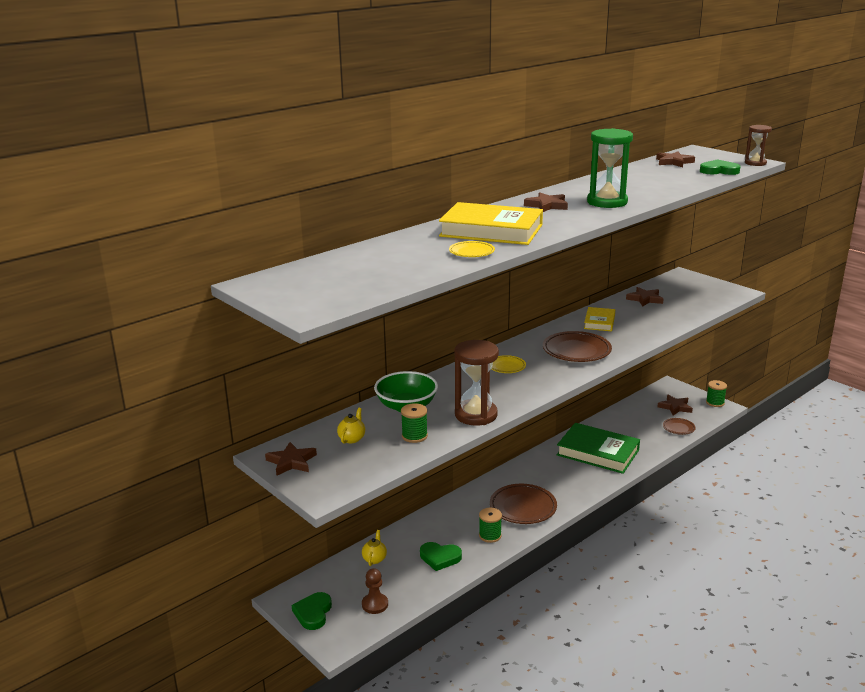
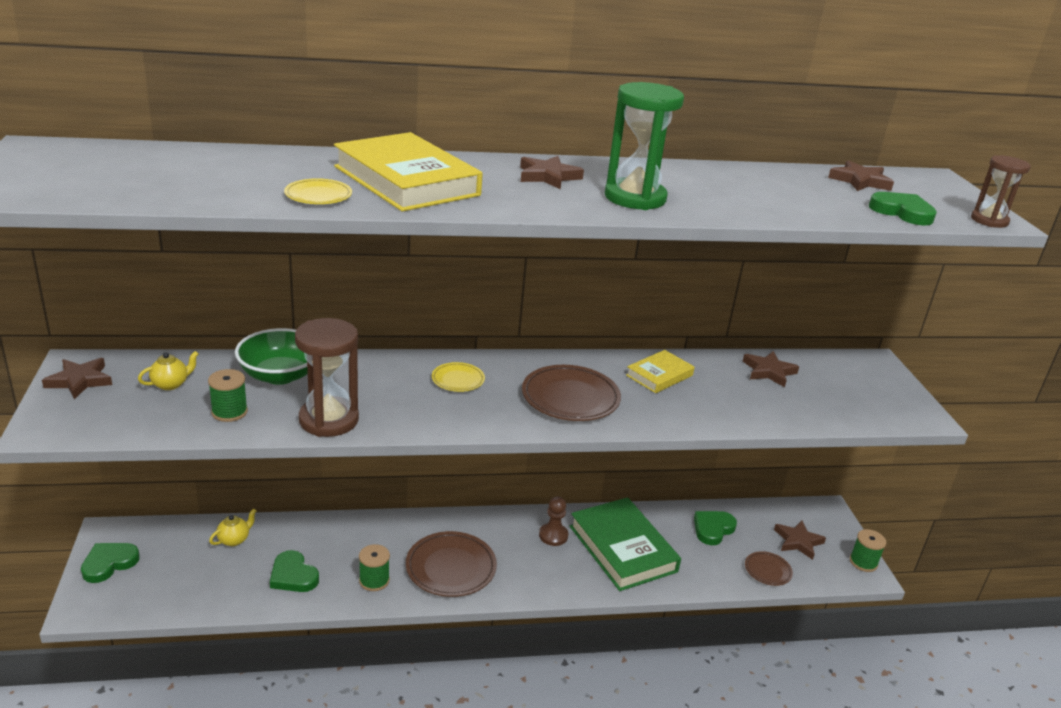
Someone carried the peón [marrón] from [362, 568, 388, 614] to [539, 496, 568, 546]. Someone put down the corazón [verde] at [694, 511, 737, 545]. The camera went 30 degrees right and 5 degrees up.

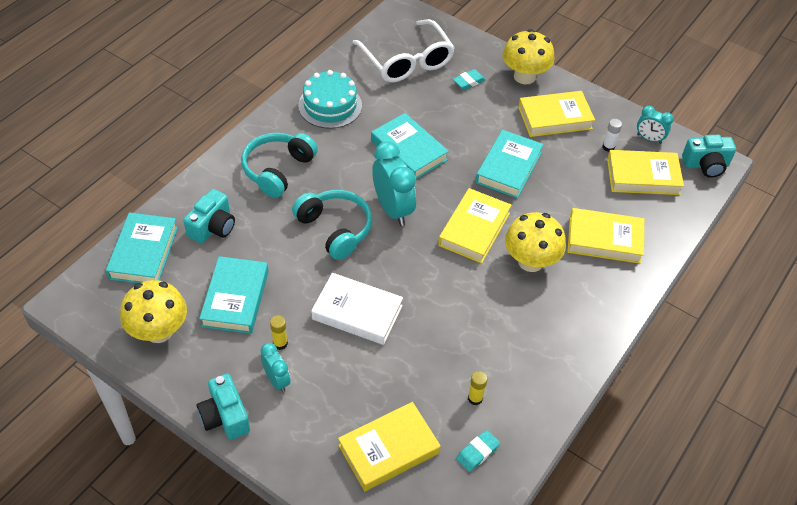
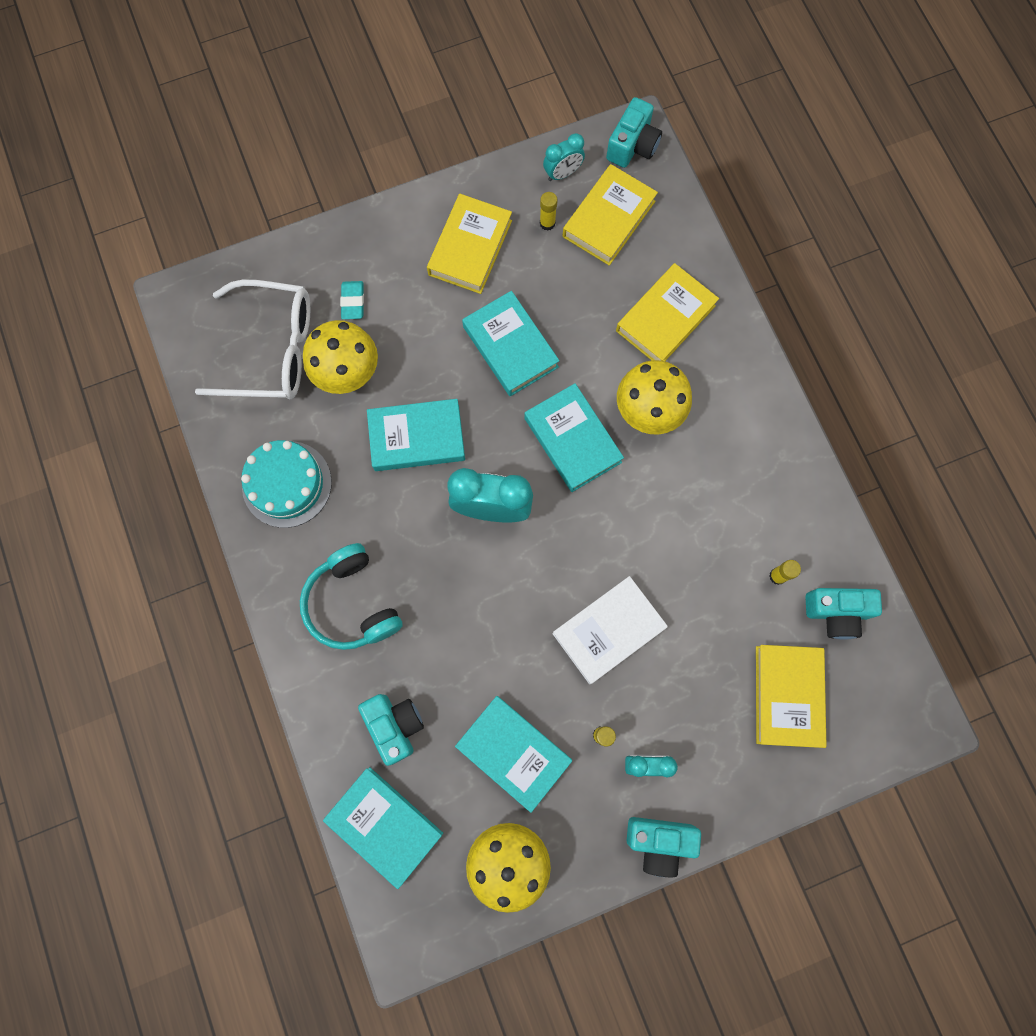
Someone carried the seta [amarillo] from [503, 29, 554, 84] to [303, 320, 378, 394]. Someone repainted the libro [amarillo] at [438, 188, 511, 264], which became the libro [turquesa] at [524, 383, 624, 492]. Someone repainted the barra de pegamento [blanco] at [602, 119, 622, 152], which became the barra de pegamento [amarillo] at [540, 192, 557, 231]. Someone swapped the goma de borrar [turquesa] at [456, 430, 500, 472] for the cámara [turquesa] at [805, 588, 882, 640]. Someone took away the auriculares [turquesa] at [292, 190, 372, 260]. The camera went 55 degrees left and 25 degrees up.

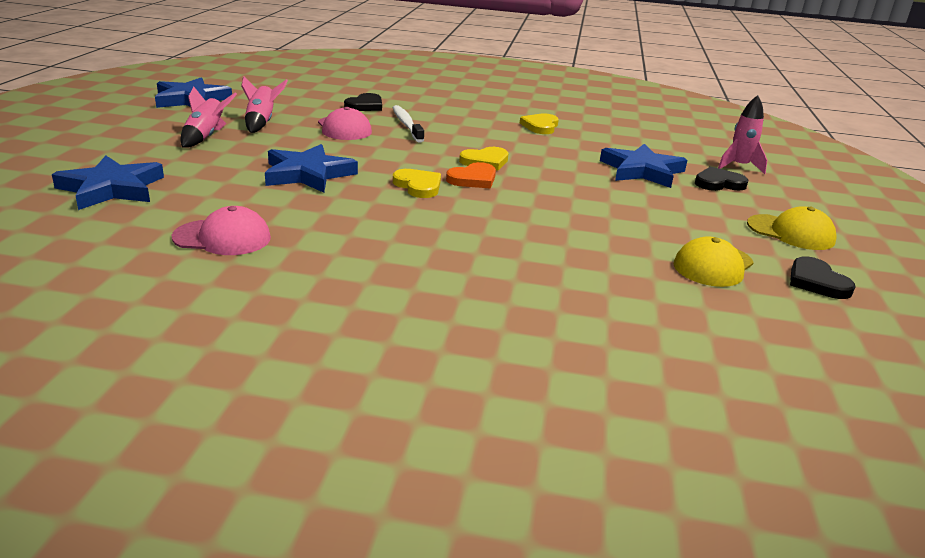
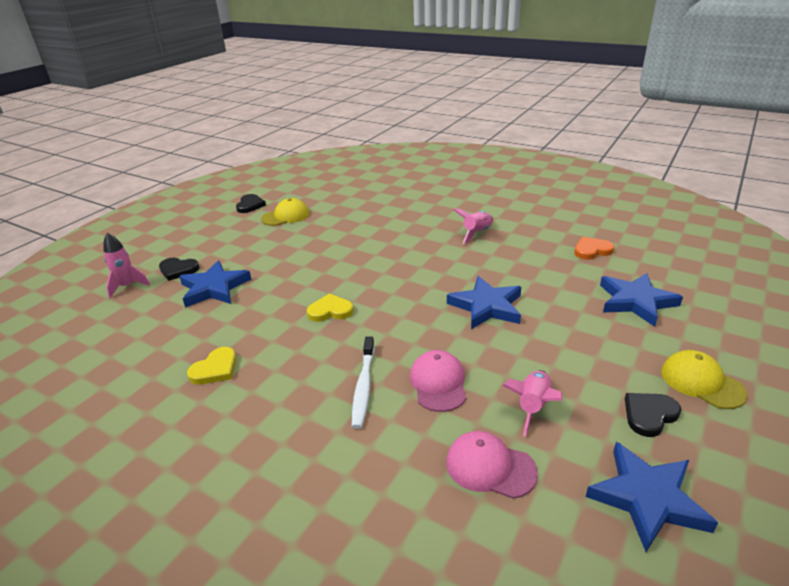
Someone carried the gorra [rosa] from [172, 206, 271, 255] to [446, 431, 538, 499]. Someone carried the cohete [rosa] from [180, 87, 237, 148] to [453, 209, 493, 244]. Someone carried the corazón [naranja] from [446, 162, 496, 189] to [574, 237, 614, 260]. Someone carried the corazón [negro] from [344, 93, 382, 111] to [625, 393, 681, 437]. Someone carried the gorra [amarillo] from [747, 206, 837, 250] to [661, 350, 748, 409]. Someone took away the corazón [amarillo] at [393, 169, 441, 198]. The camera went 155 degrees left and 5 degrees up.

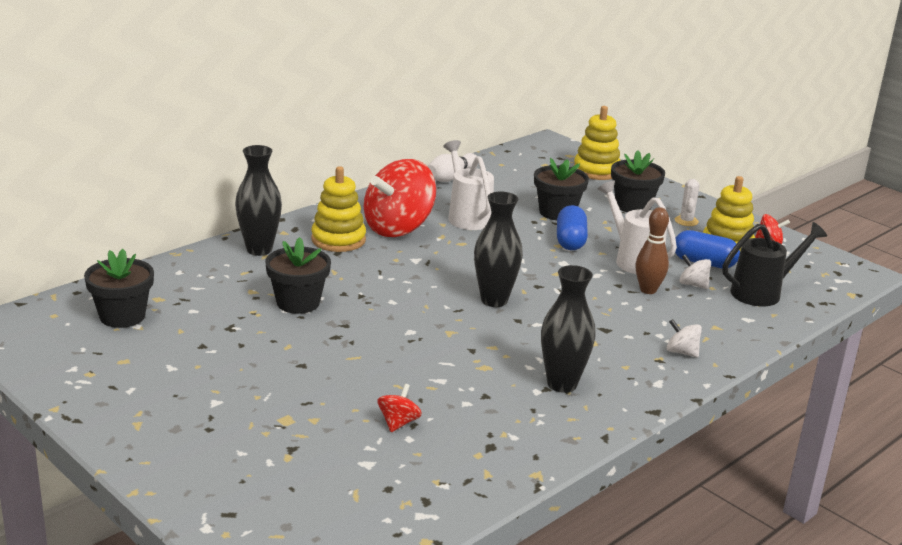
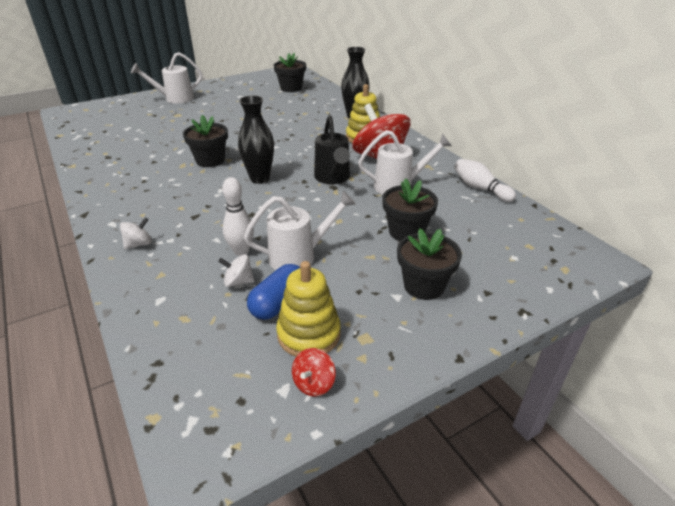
Someone put down the regadera [blanco] at [131, 52, 202, 104]. Someone carried the maceta [negro] from [265, 237, 331, 314] to [183, 115, 228, 167]. Someone rotated the peonza [blanco] at [679, 254, 711, 289] by 135 degrees counterclockwise. Someone repainted the bolo [marrón] at [635, 207, 669, 294], which became the bolo [blanco] at [222, 177, 254, 256]. Someone carried the regadera [negro] from [723, 222, 827, 306] to [314, 115, 350, 184]. Someone took away the peonza [rojo] at [377, 384, 422, 432]. Someone took away the florero [negro] at [541, 265, 596, 393]. Someone took away the cápsula [azul] at [557, 205, 588, 250]. Someone took away the juguete apilable [amarillo] at [574, 106, 621, 180]. Someone took away the cactus [blanco] at [675, 179, 699, 226]. The camera went 105 degrees right and 10 degrees up.

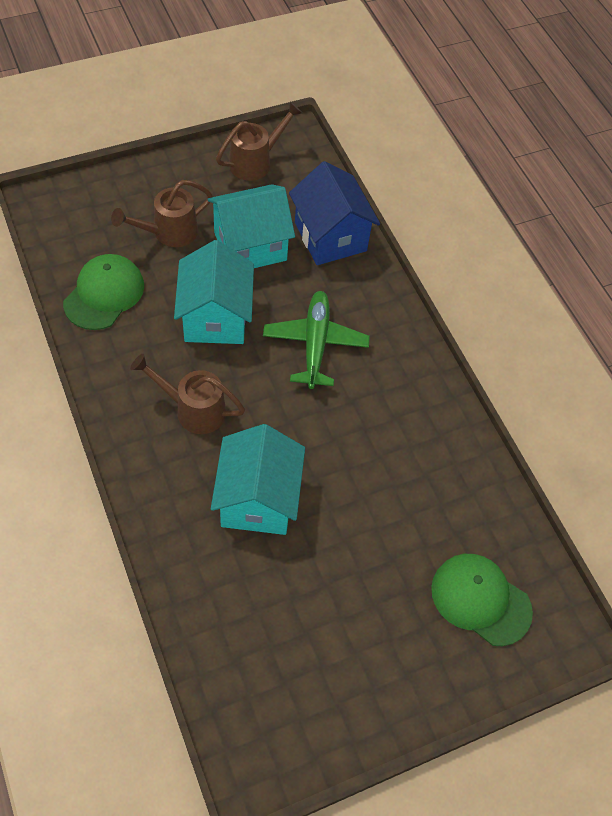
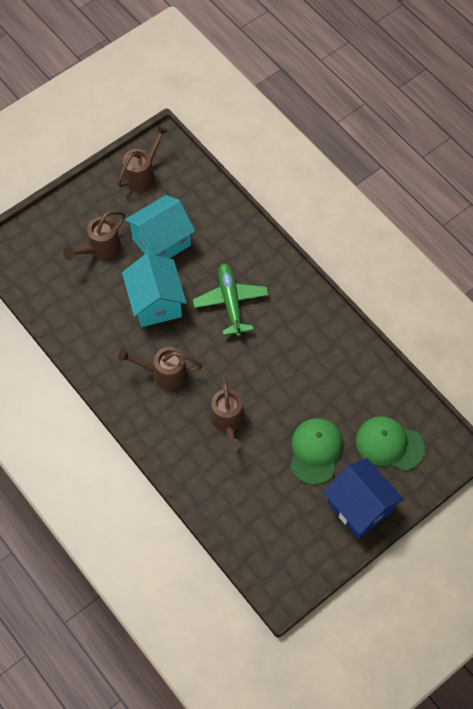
Someone swapped the casa [turquesa] at [211, 424, 305, 535] for the regadera [marrón] at [210, 376, 245, 451]. Someone carried the gorra [verde] from [63, 254, 144, 330] to [290, 418, 343, 485]. Someone carried the casa [azul] from [289, 161, 380, 265] to [323, 458, 404, 539]. The camera went 10 degrees left and 5 degrees up.

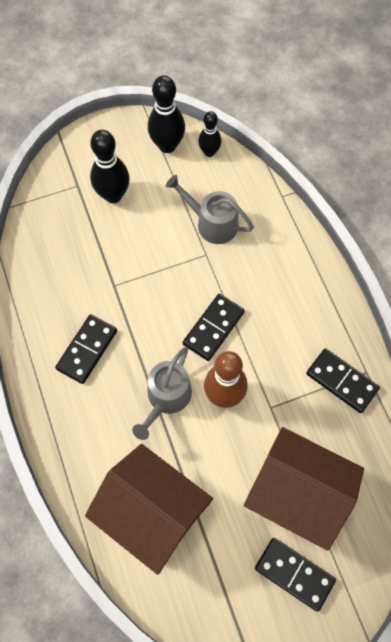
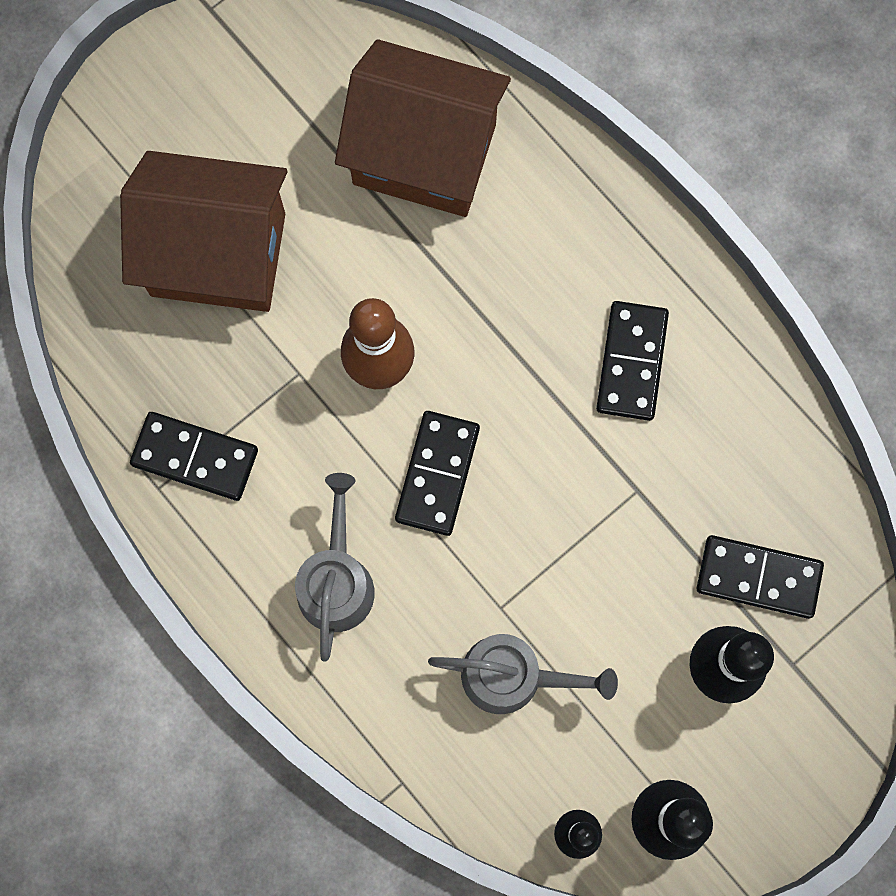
Someone carried the regadera [gris] from [132, 347, 192, 440] to [295, 473, 375, 662]. Someone carried the ficha de dominó [negro] from [255, 538, 336, 612] to [697, 535, 824, 619]. The camera went 160 degrees right and 10 degrees up.

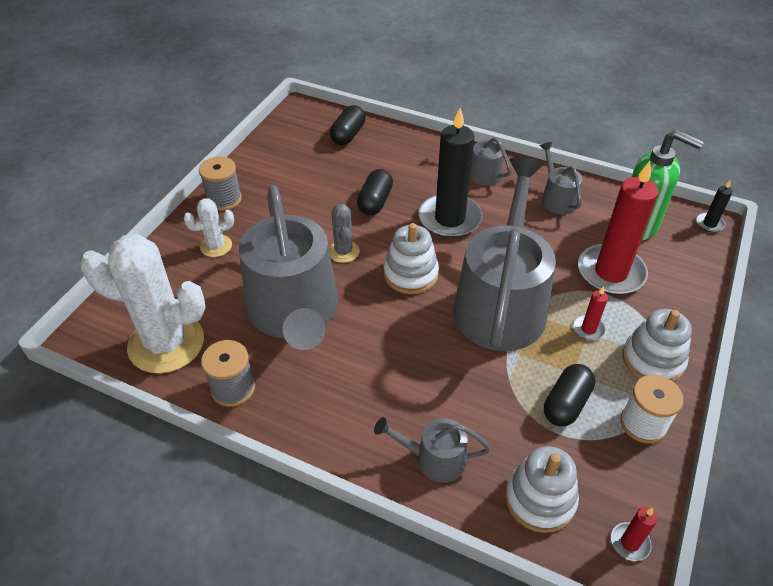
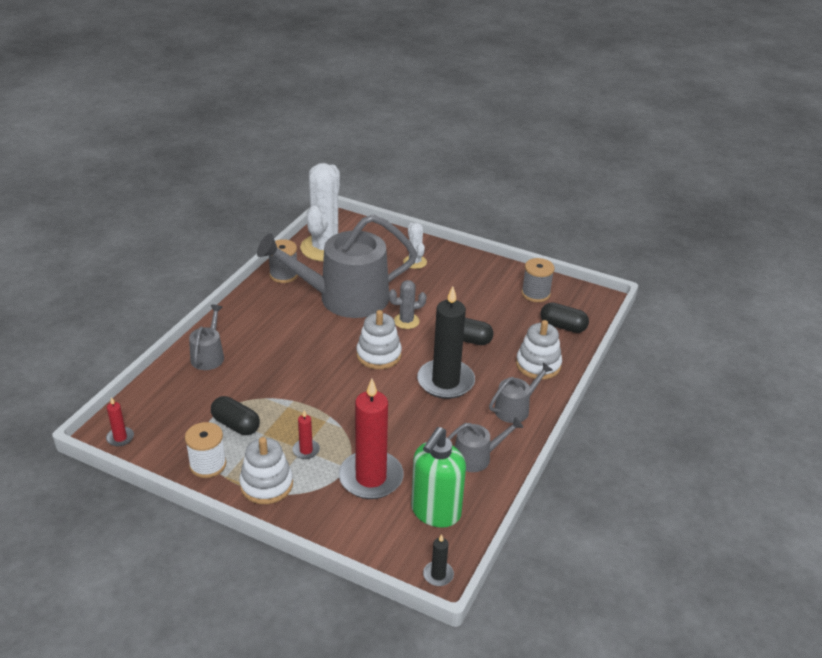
Someone carried the juguete apilable [blanco] from [505, 446, 579, 533] to [516, 320, 562, 380]. Someone carried the carrete [gris] from [199, 156, 242, 211] to [522, 258, 555, 302]. Someone took away the regadera [gris] at [453, 157, 556, 351]. The camera went 90 degrees right and 10 degrees down.

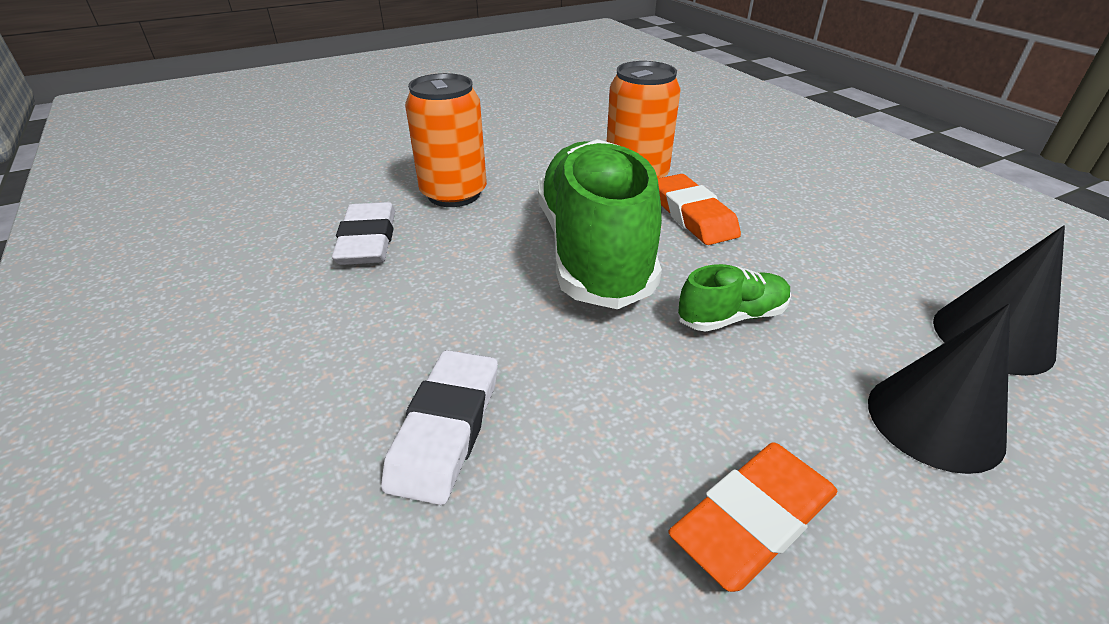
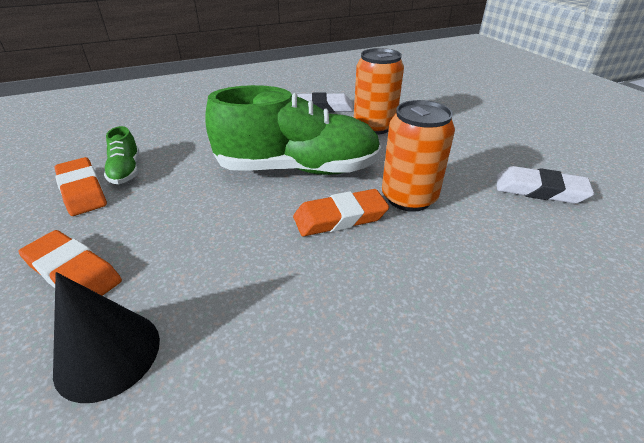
Someone swapped the cono [negro] at [868, 304, 1010, 474] for the goma de borrar [naranja] at [18, 230, 122, 296]. Someone carried the zapato [verde] from [678, 264, 791, 332] to [104, 126, 139, 184]. Someone carried the goma de borrar [blanco] from [381, 350, 498, 505] to [496, 166, 594, 204]. The camera went 95 degrees right and 0 degrees up.

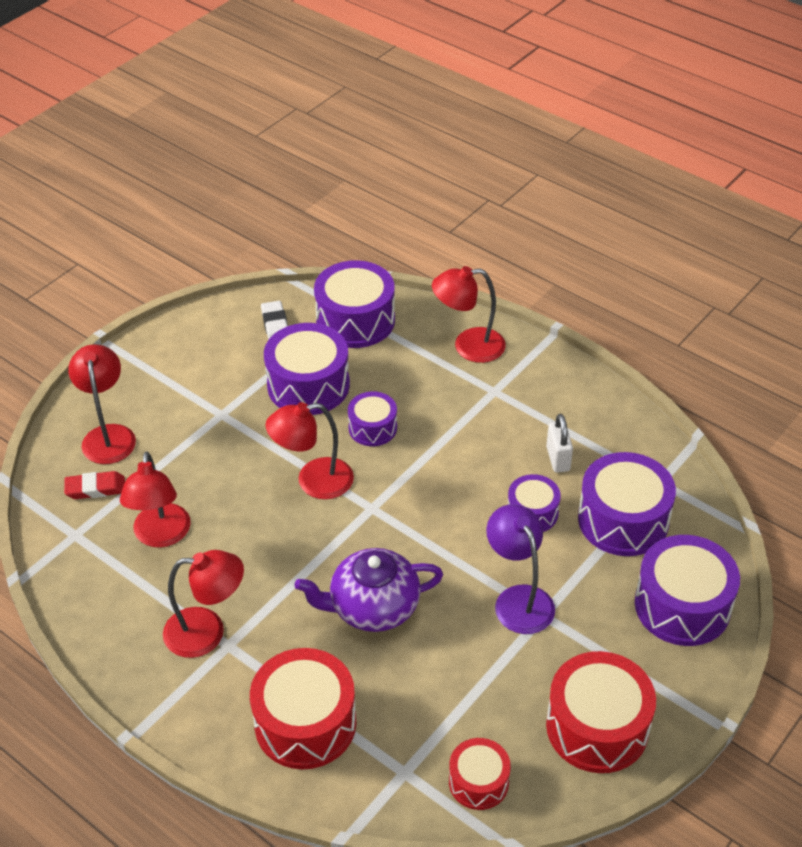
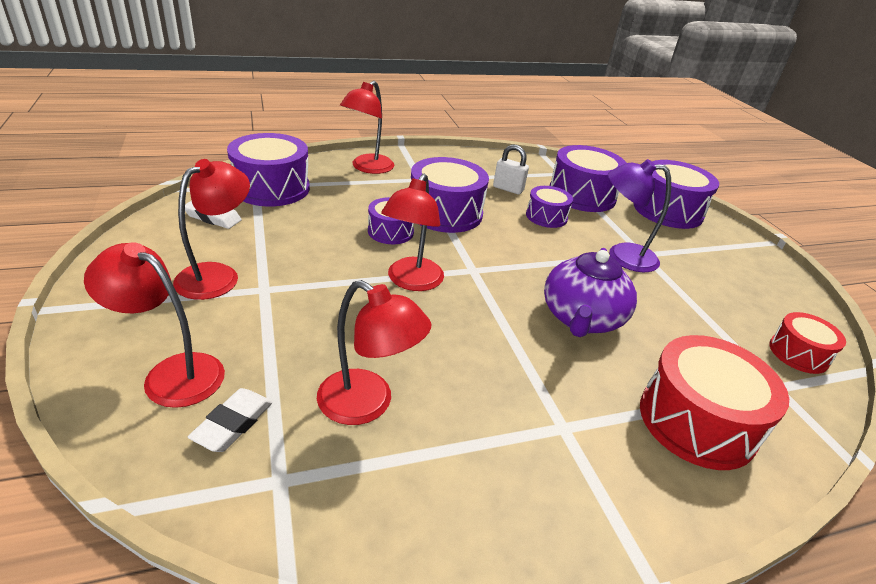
Someone carried the lámpara [rojo] from [163, 550, 244, 658] to [173, 159, 250, 300]. Someone repainted the goma de borrar [rojo] at [64, 471, 125, 499], which became the goma de borrar [blanco] at [188, 388, 273, 452]. Someone carried the tambor [morado] from [264, 323, 350, 415] to [411, 157, 489, 233]. Someone took away the tambor [rojo] at [546, 651, 656, 773]. The camera went 60 degrees left and 10 degrees down.

